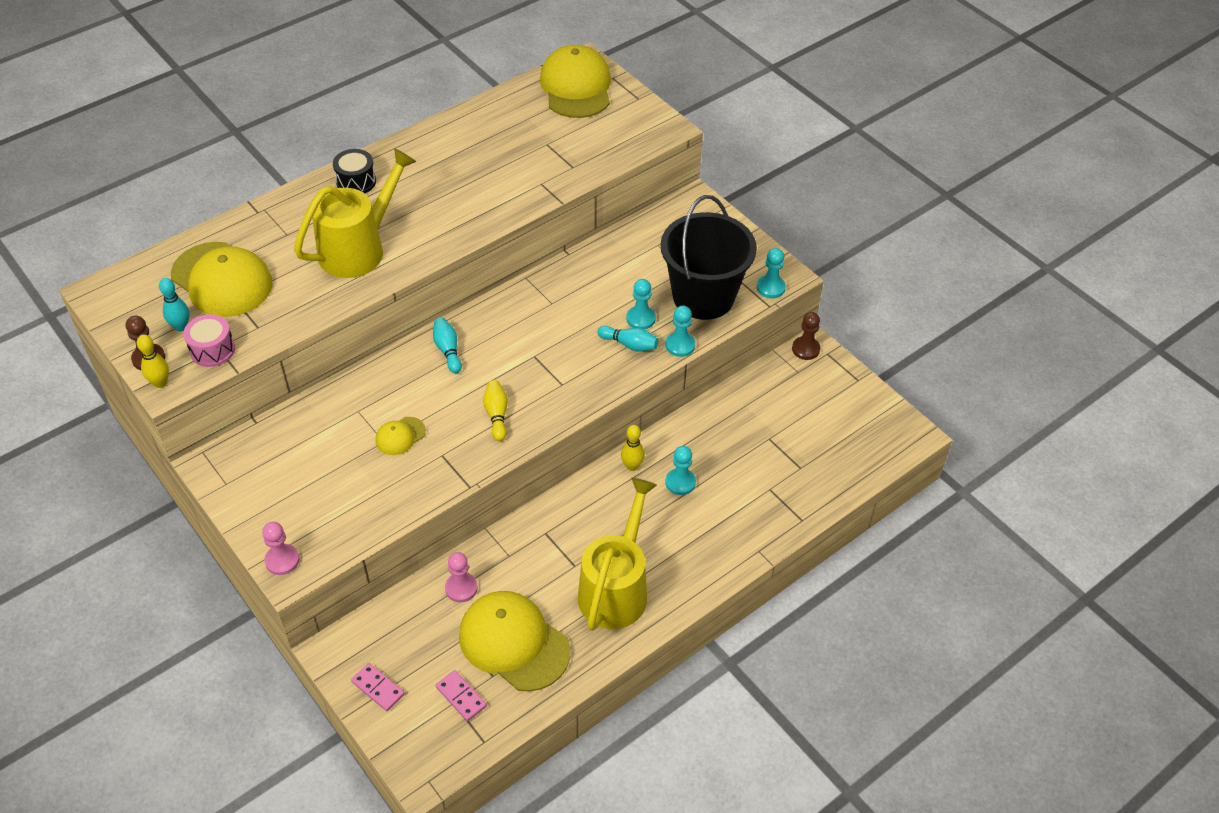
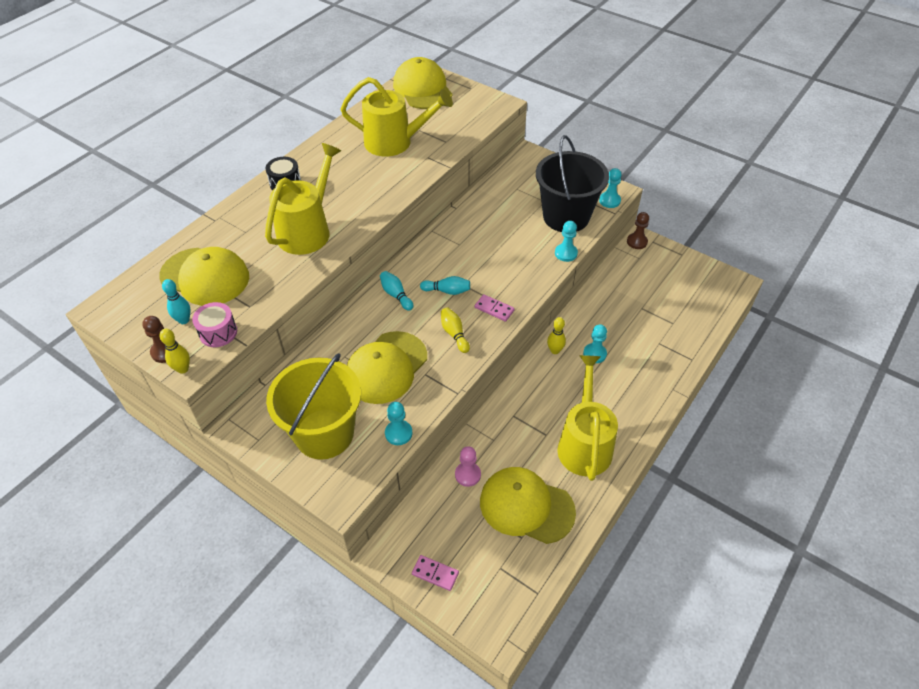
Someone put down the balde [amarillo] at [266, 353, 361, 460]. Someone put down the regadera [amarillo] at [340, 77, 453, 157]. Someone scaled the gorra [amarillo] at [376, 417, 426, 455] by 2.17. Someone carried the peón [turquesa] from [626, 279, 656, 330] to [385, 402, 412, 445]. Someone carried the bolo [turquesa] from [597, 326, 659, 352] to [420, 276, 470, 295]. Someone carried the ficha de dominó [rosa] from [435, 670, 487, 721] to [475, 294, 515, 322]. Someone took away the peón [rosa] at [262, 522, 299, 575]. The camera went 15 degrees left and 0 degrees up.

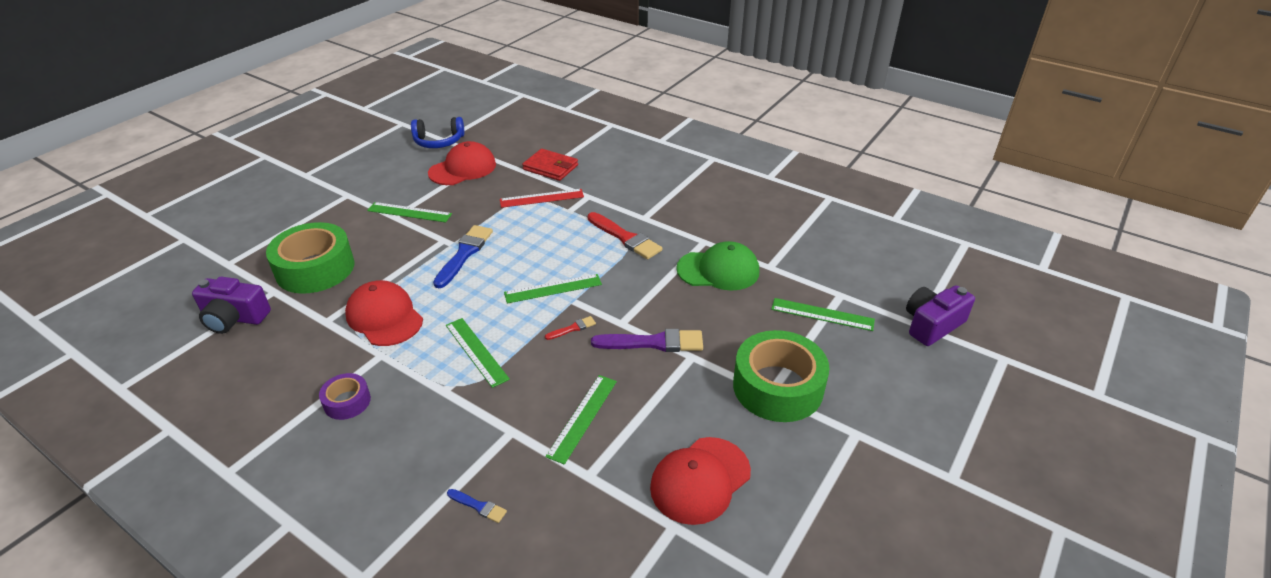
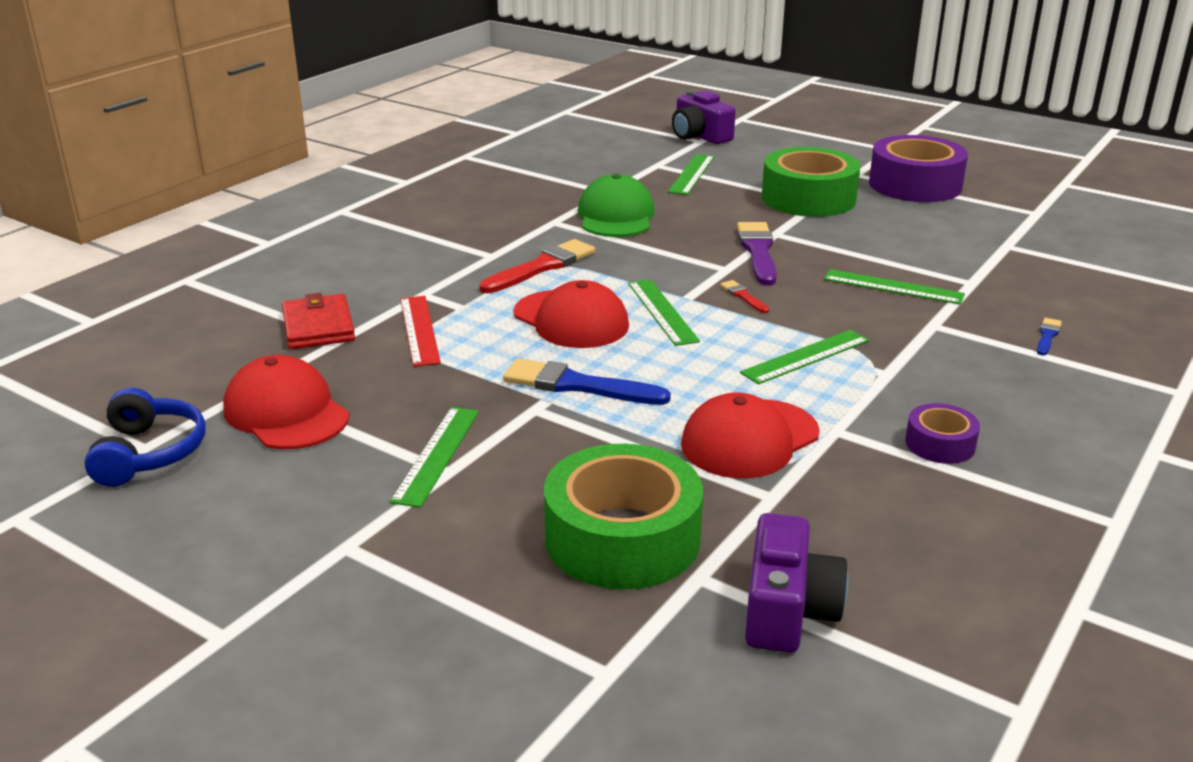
Someone rotated the cartera [rojo] at [522, 149, 578, 181] by 45 degrees counterclockwise. Someone carried the gorra [rojo] from [650, 437, 751, 525] to [514, 280, 629, 348]. Someone put down the cinta adhesiva [morado] at [869, 135, 968, 202]. The camera went 90 degrees left and 10 degrees down.

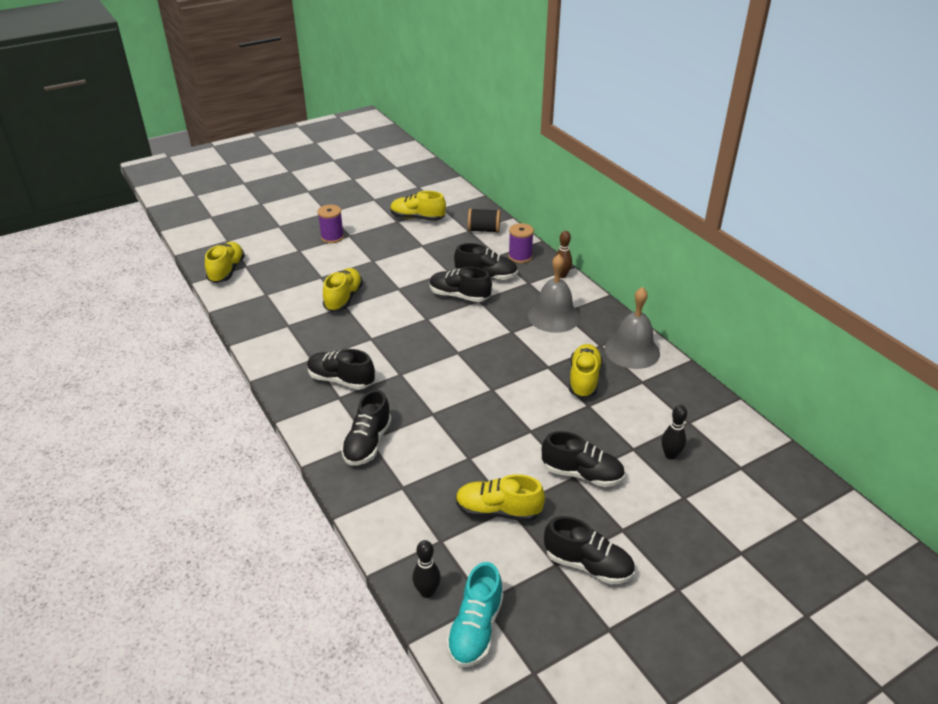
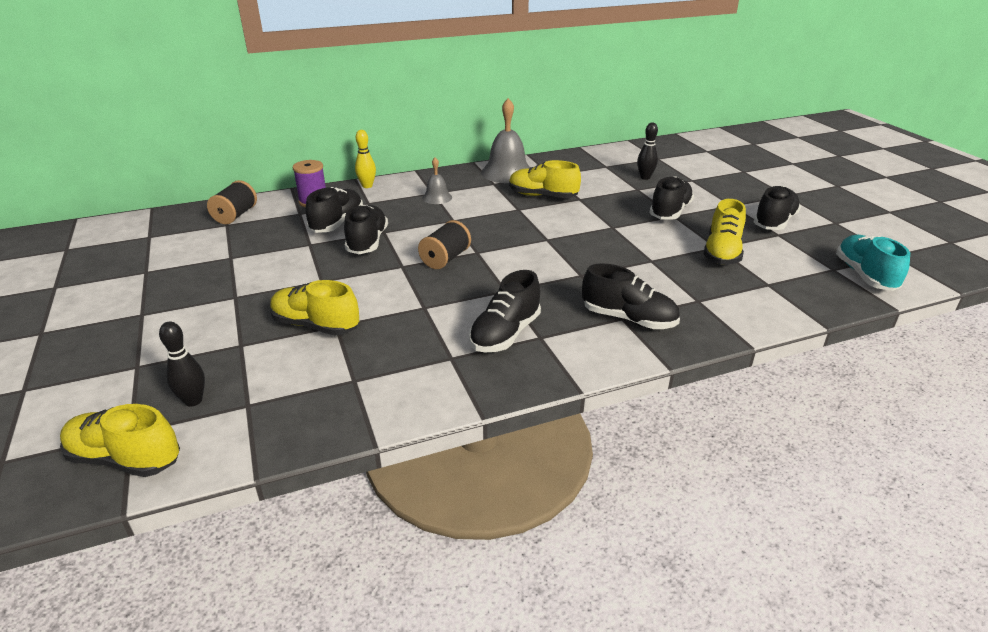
Someone carried the bolo [negro] from [413, 540, 441, 598] to [159, 322, 205, 407]. Someone rotated the zapato [negro] at [429, 267, 492, 302] by 150 degrees clockwise. Someone repainted the bolo [marrón] at [556, 231, 572, 278], which became the bolo [amarillo] at [355, 130, 376, 188]. Someone put down the carrete [negro] at [418, 220, 471, 269]. Someone scaled the campana [gris] at [528, 254, 580, 333] by 0.53. Someone rotated the zapato [turquesa] at [446, 562, 503, 667] by 120 degrees counterclockwise. Someone took away the carrete [morado] at [317, 205, 344, 243]. Someone took away the zapato [amarillo] at [390, 191, 446, 221]. The camera went 80 degrees left and 5 degrees down.

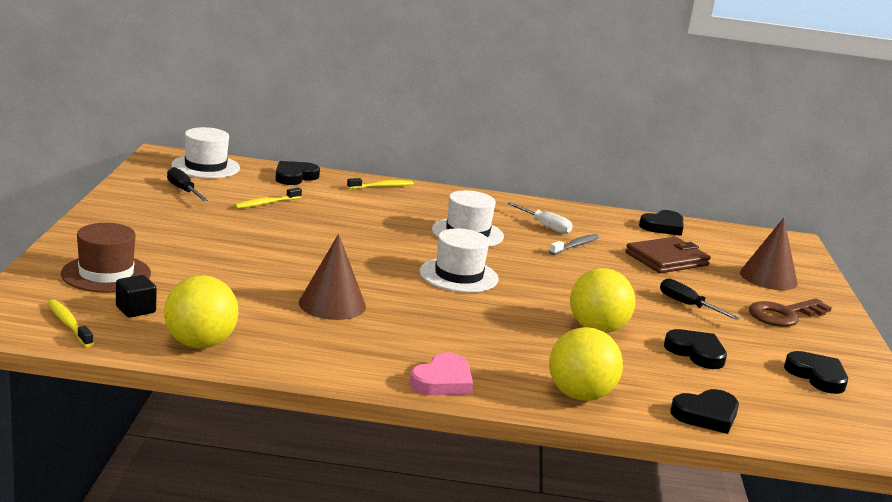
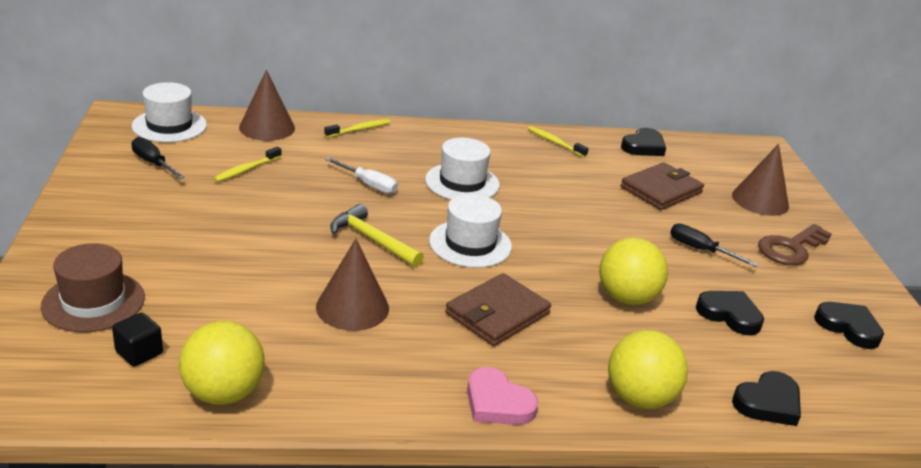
Someone swapped the corazón [negro] at [275, 161, 320, 185] for the cono [marrón] at [239, 70, 295, 141]. Someone carried the destornillador [blanco] from [507, 202, 573, 234] to [325, 157, 398, 194]. Someone put down the martillo [amarillo] at [330, 204, 424, 267]. Someone put down the cartera [marrón] at [445, 273, 551, 346]. Someone rotated the corazón [rosa] at [410, 352, 473, 395] by 105 degrees clockwise. Someone carried the cepillo de dientes [amarillo] from [48, 299, 94, 347] to [528, 126, 589, 158]. Someone took away the cepillo de dientes [gris] at [549, 234, 599, 255]. The camera went 10 degrees left and 10 degrees up.

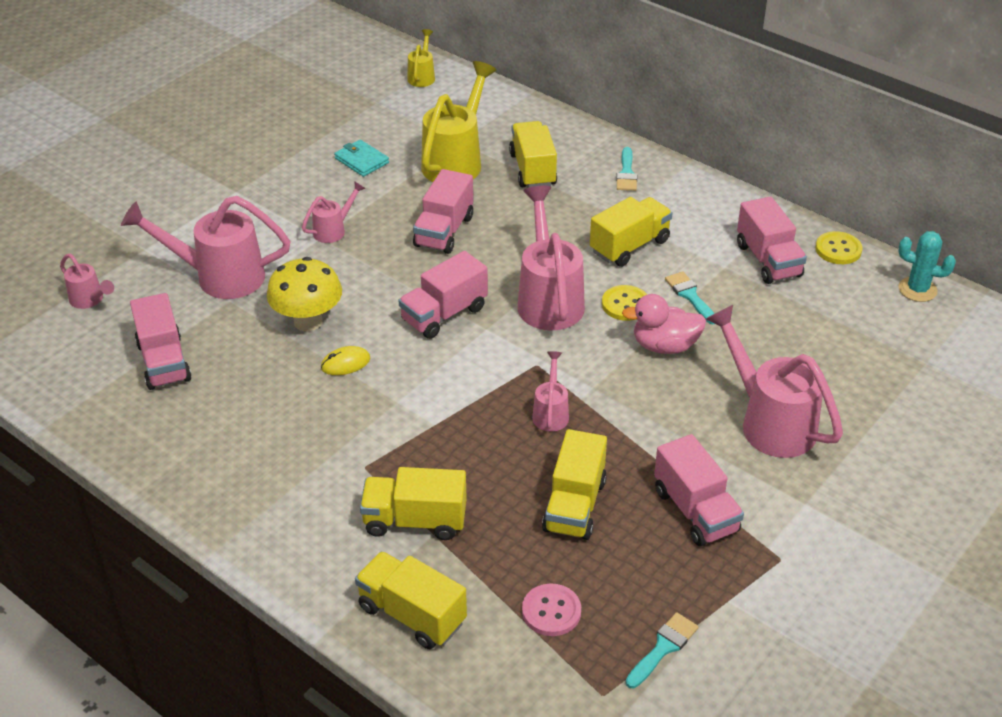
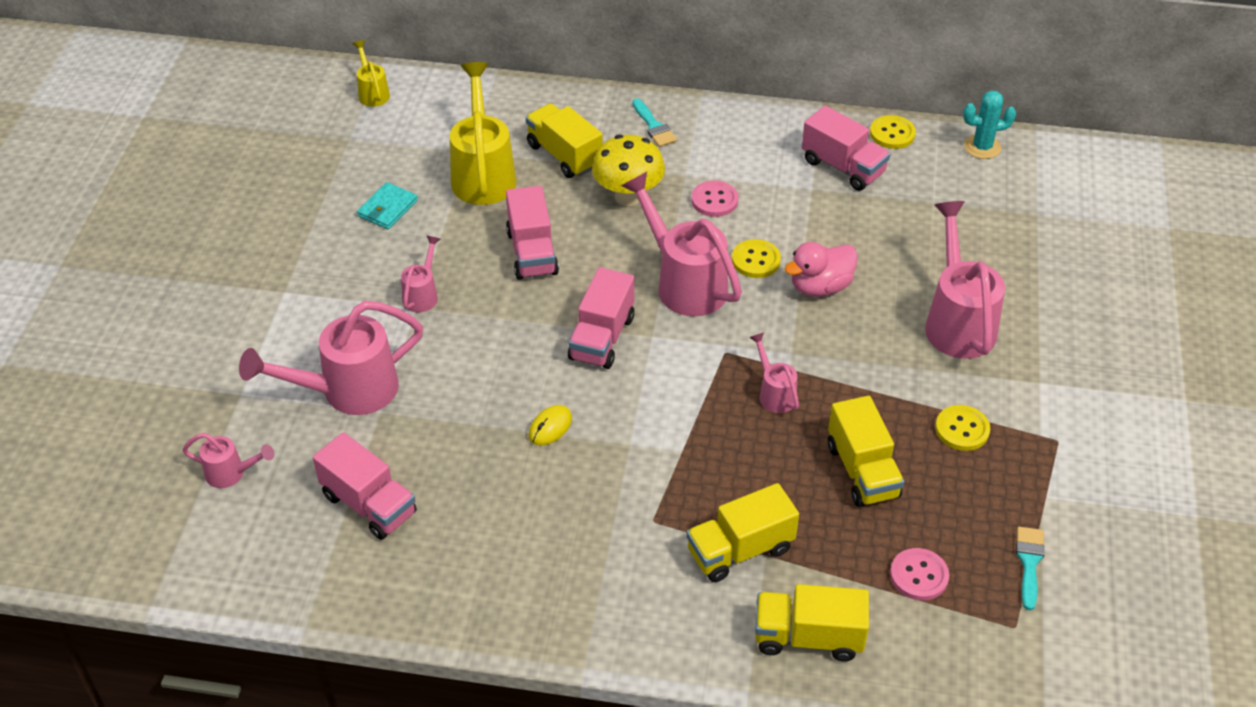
Someone rotated the cartera [turquesa] at [334, 140, 389, 177] by 75 degrees counterclockwise. Someone carried the seta [amarillo] from [267, 257, 342, 332] to [592, 135, 665, 206]. Someone swapped the camión [amarillo] at [590, 197, 673, 267] for the botón [rosa] at [691, 180, 738, 217]. Someone rotated the regadera [rosa] at [706, 305, 843, 458] by 60 degrees clockwise. Someone swapped the camión [rosa] at [654, 434, 744, 546] for the botón [amarillo] at [935, 405, 990, 451]. Someone took away the pincel [turquesa] at [665, 271, 715, 324]. The camera went 30 degrees left and 5 degrees up.

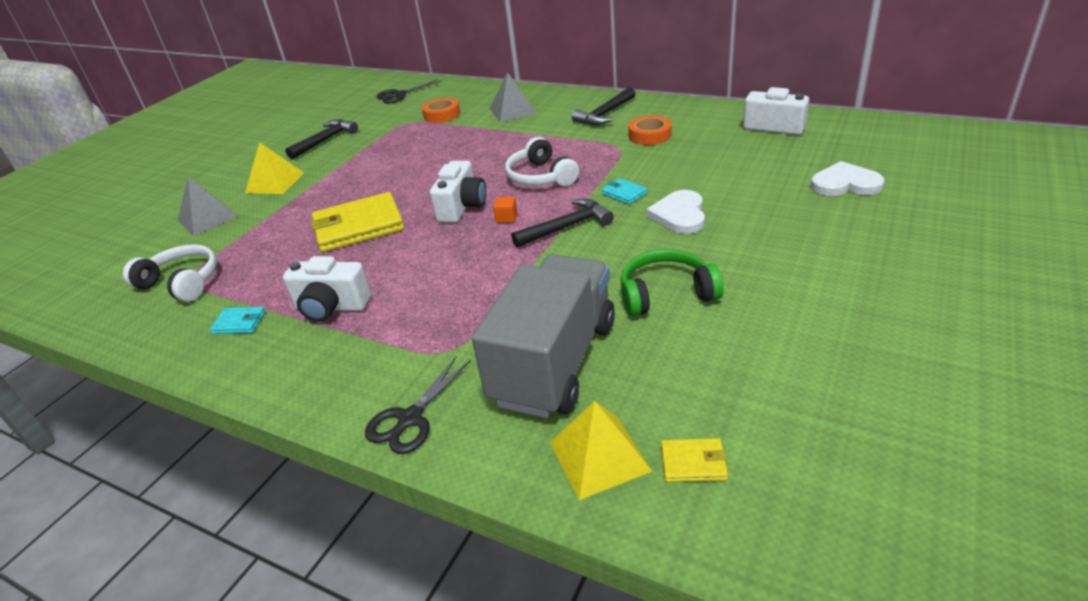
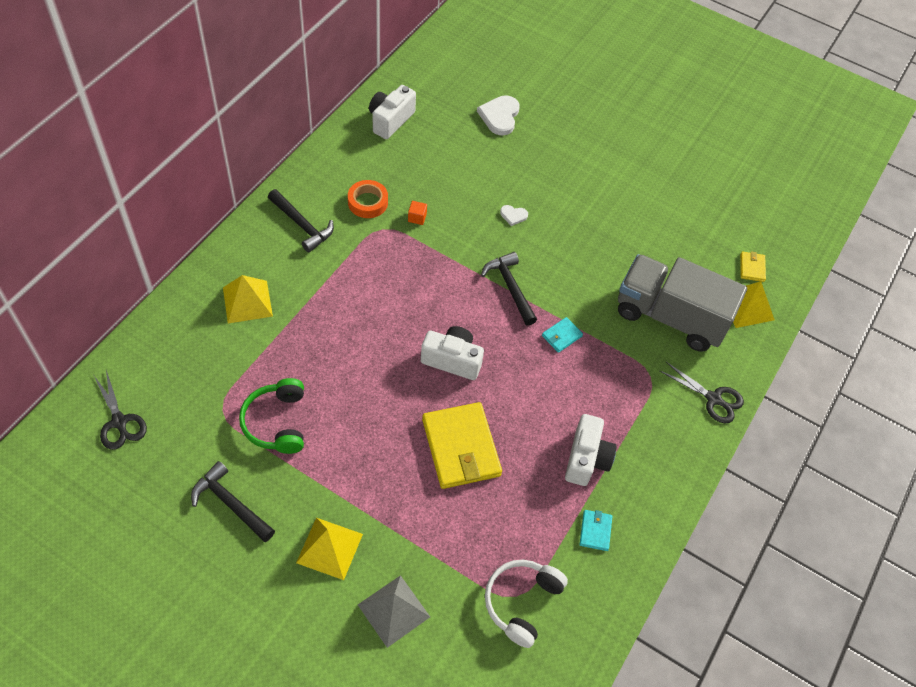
Someone repainted the pirámide [gris] at [490, 72, 536, 122], which became the pirámide [amarillo] at [223, 275, 273, 323]. Someone carried the auriculares [verde] from [621, 249, 724, 317] to [239, 378, 304, 454]. Someone carried the cubo [naranja] from [493, 197, 518, 223] to [408, 201, 427, 225]. Someone scaled the corazón [blanco] at [646, 190, 705, 234] by 0.53. Someone carried the cartera [turquesa] from [601, 178, 647, 204] to [542, 317, 583, 353]. Someone took away the cinta adhesiva [naranja] at [422, 98, 460, 123]. Someone took away the auriculares [blanco] at [505, 137, 579, 186]. The camera went 95 degrees left and 20 degrees up.

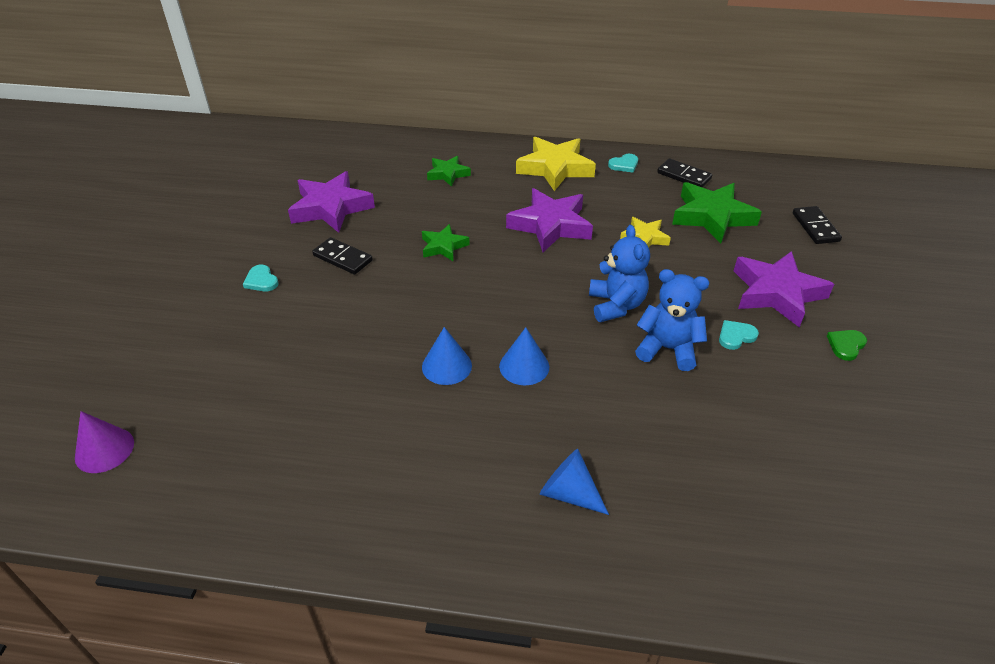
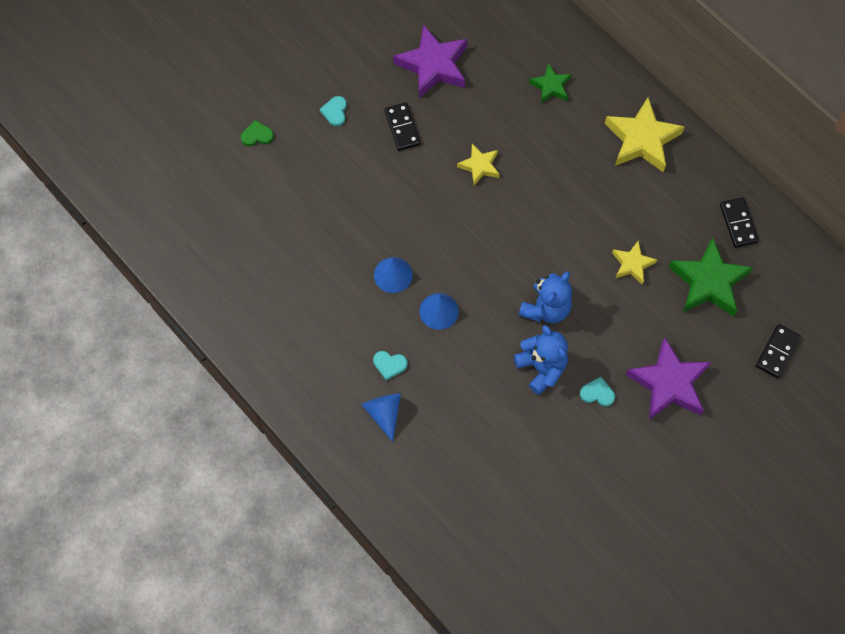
Someone carried the corazón [verde] from [827, 330, 867, 361] to [241, 120, 274, 146]. Someone carried the corazón [turquesa] from [608, 154, 638, 172] to [373, 351, 408, 380]. Someone repainted the estrella [verde] at [422, 224, 470, 261], which became the estrella [amarillo] at [457, 144, 500, 186]. Someone took away the cono [morado] at [75, 411, 134, 473]. Someone took away the estrella [morado] at [506, 188, 593, 252]. The camera went 40 degrees right and 25 degrees up.

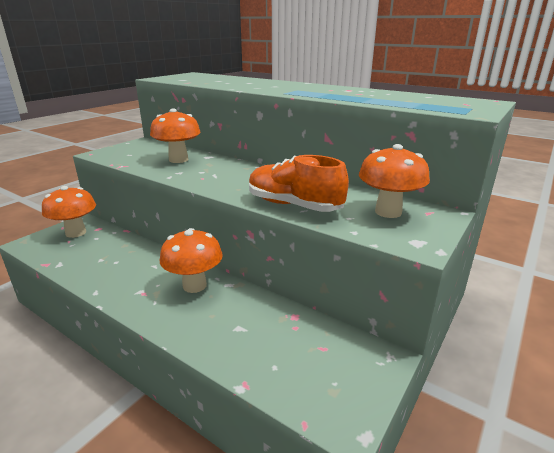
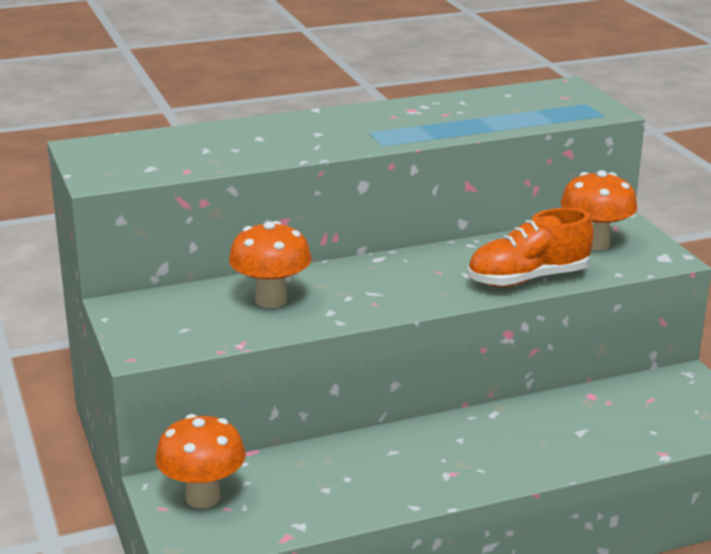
Someone took away the seta [naranja] at [160, 228, 223, 293]. The camera went 55 degrees left and 0 degrees up.

